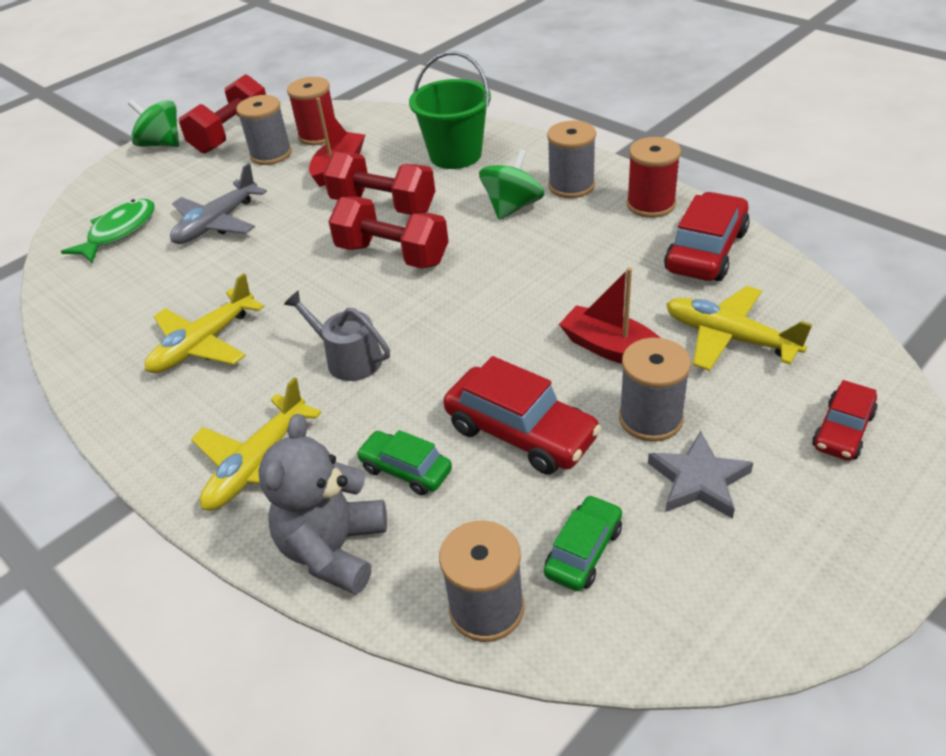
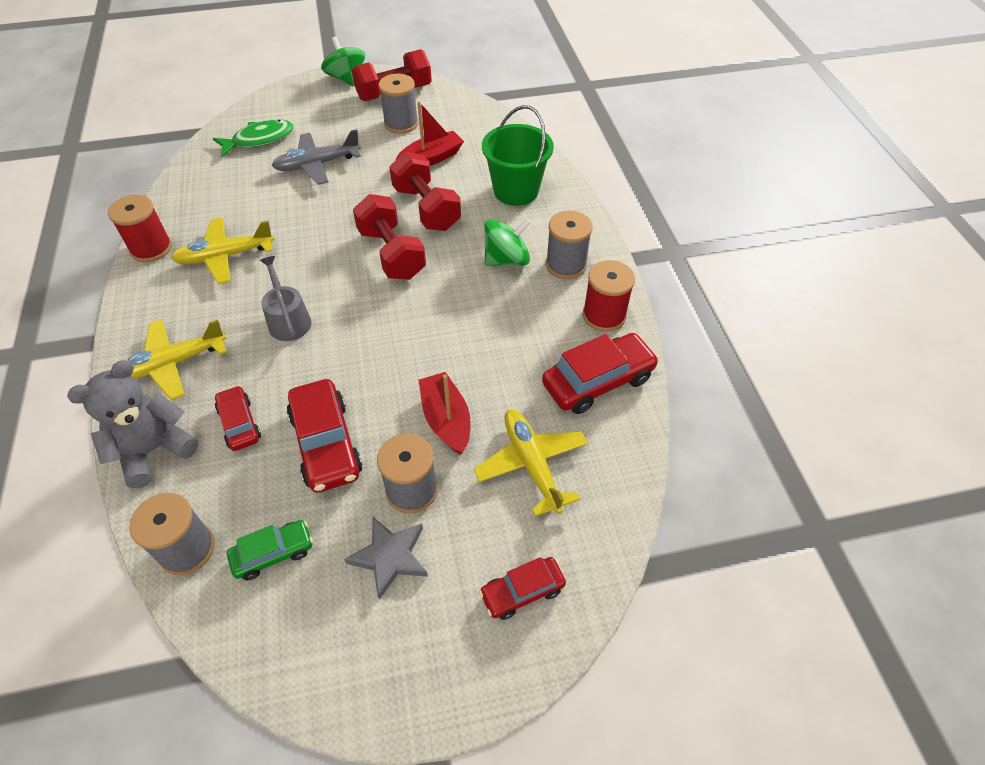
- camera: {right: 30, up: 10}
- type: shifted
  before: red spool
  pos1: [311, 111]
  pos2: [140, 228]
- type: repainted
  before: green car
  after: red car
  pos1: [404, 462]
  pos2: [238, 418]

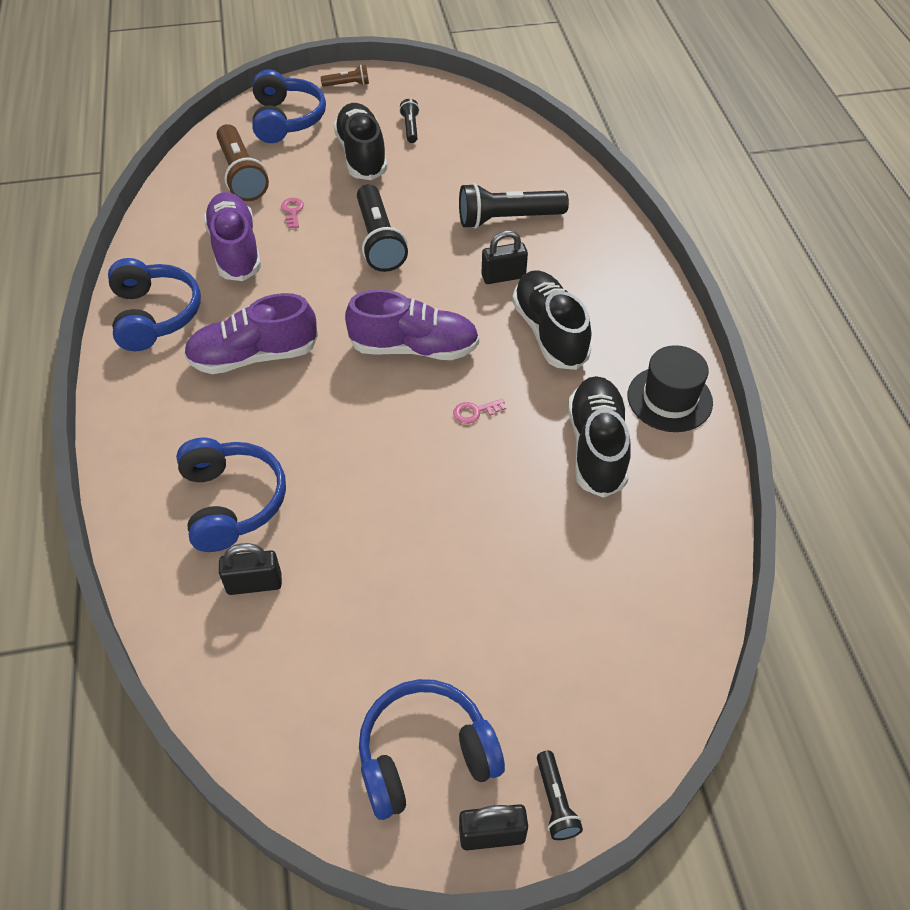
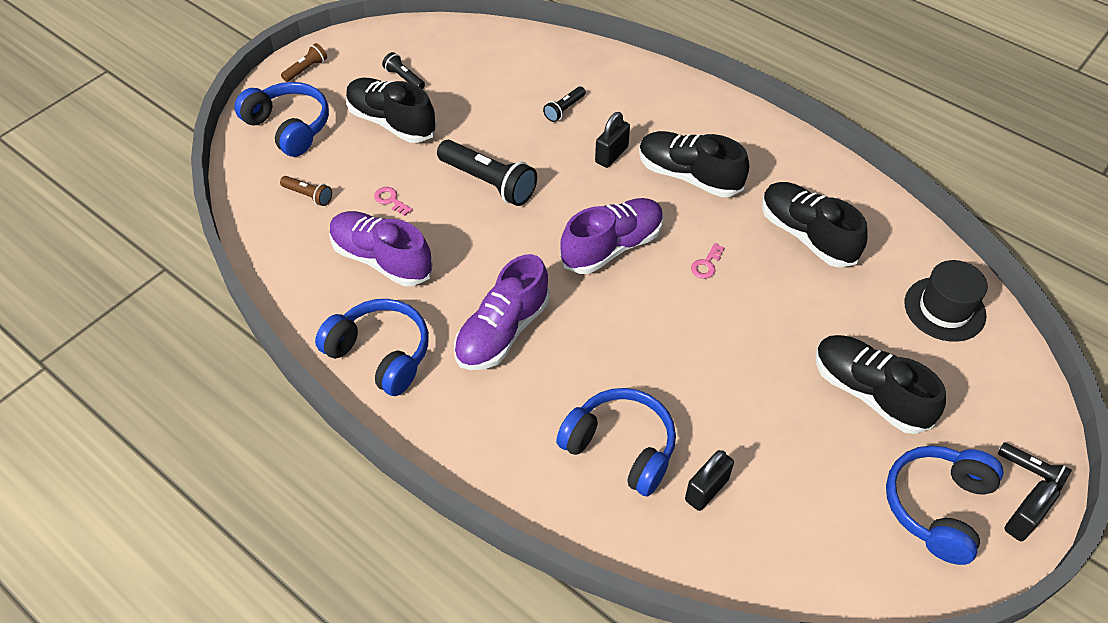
- camera: {right: -40, up: 0}
- type: scaled
  before: brown flashlight
  pos1: [243, 162]
  pos2: [306, 191]
  scale: 0.51
- type: scaled
  before: black flashlight
  pos1: [514, 206]
  pos2: [564, 104]
  scale: 0.51
- type: shifted
  before: black hat
  pos1: [670, 388]
  pos2: [946, 301]
- type: new
  after: black shoe
  pos2: [881, 384]

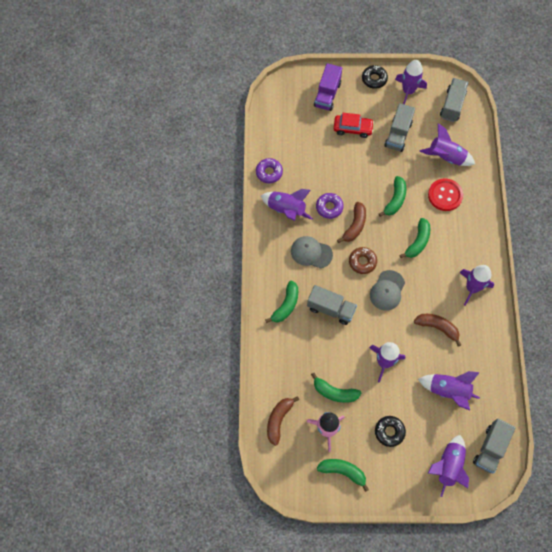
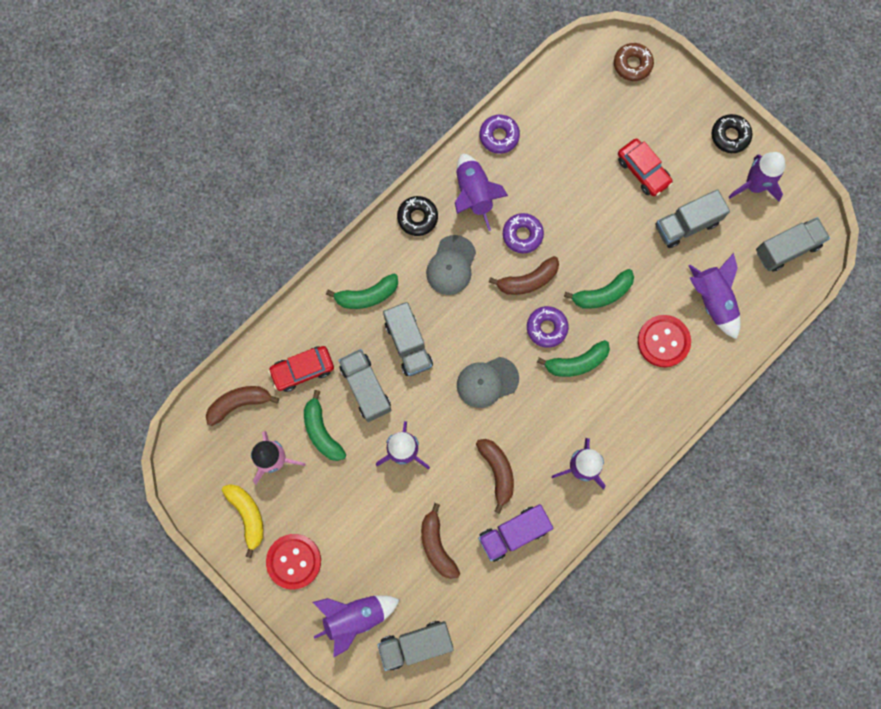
- camera: {right: 45, up: 10}
- type: shifted
  before: purple truck
  pos1: [328, 87]
  pos2: [516, 533]
- type: rotated
  before: grey cap
  pos1: [312, 252]
  pos2: [451, 265]
  turn: -135
- type: shifted
  before: brown donut
  pos1: [363, 260]
  pos2: [634, 62]
- type: swapped
  before: purple rocket
  after: brown banana
  pos1: [449, 390]
  pos2: [440, 541]
- type: shifted
  before: black donut
  pos1: [390, 431]
  pos2: [417, 216]
- type: repainted
  before: green banana
  after: yellow banana
  pos1: [343, 475]
  pos2: [243, 521]
- type: new
  after: purple donut
  pos2: [548, 327]
- type: new
  after: red car
  pos2: [301, 369]
- type: new
  after: grey truck
  pos2: [364, 385]
- type: new
  after: red button
  pos2: [293, 561]

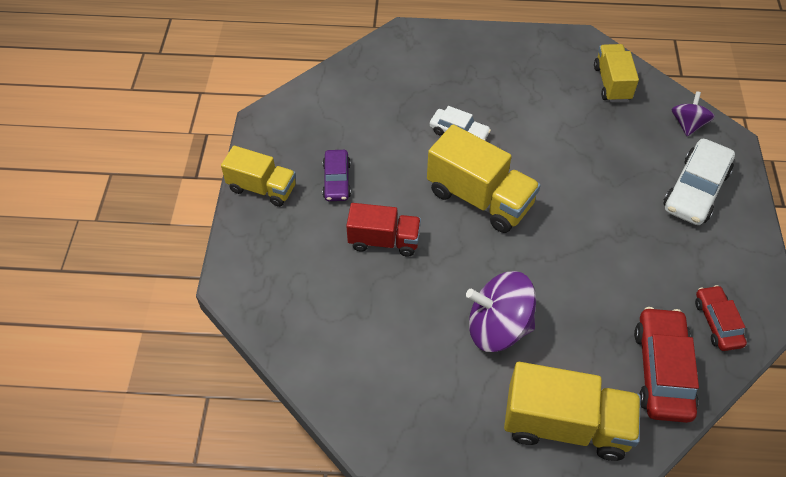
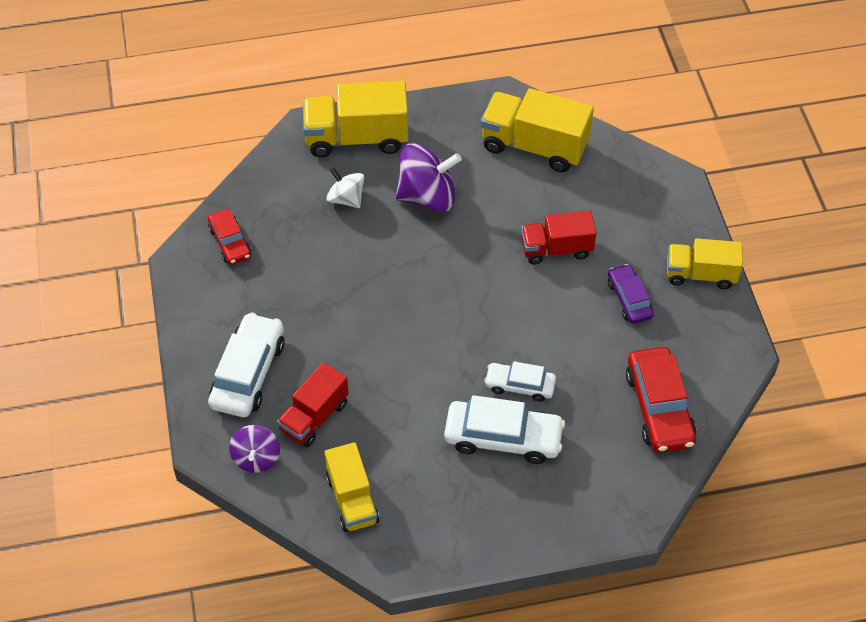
- camera: {right: 165, up: 0}
- type: shifted
  before: yellow truck
  pos1: [484, 178]
  pos2: [537, 130]
- type: shifted
  before: red car
  pos1: [666, 365]
  pos2: [661, 400]
- type: new
  after: white spinning top
  pos2: [345, 187]
- type: new
  after: red truck
  pos2: [313, 404]
- type: new
  after: white car
  pos2: [504, 429]

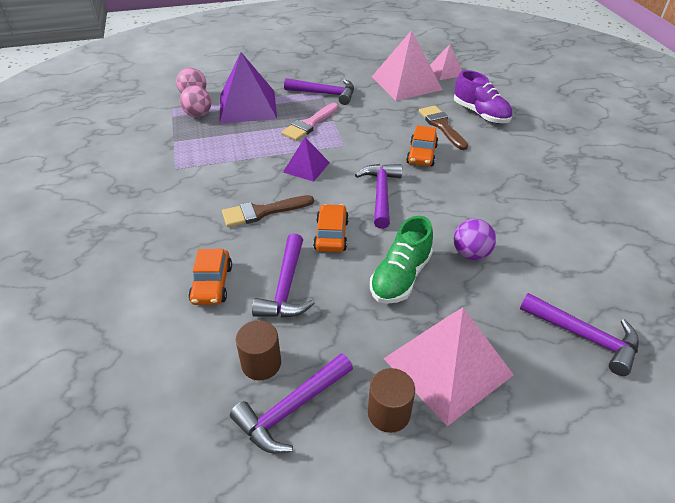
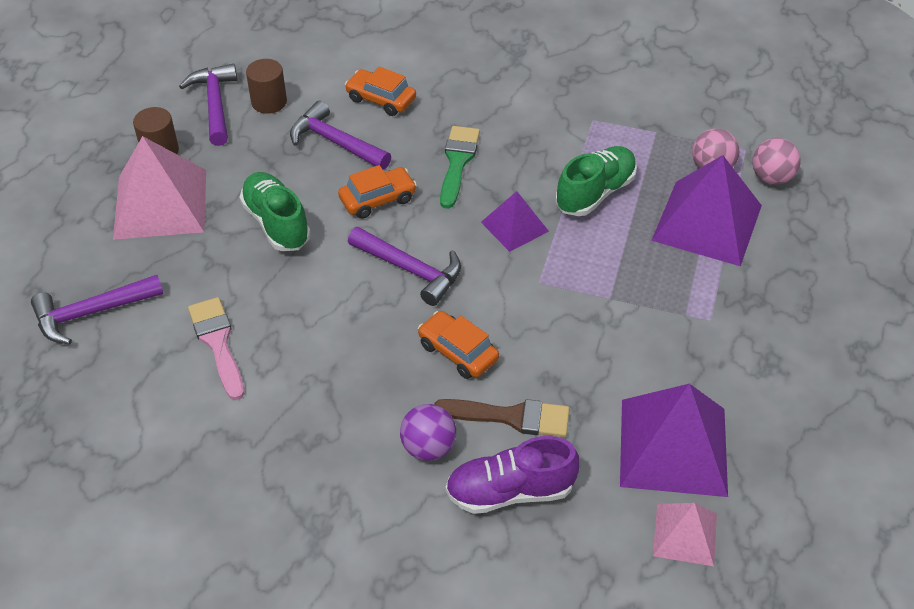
- camera: {right: 120, up: 5}
- type: repainted
  before: pink pyramid
  after: purple pyramid
  pos1: [407, 65]
  pos2: [674, 440]
- type: gone
  before: purple hammer
  pos1: [319, 91]
- type: shifted
  before: pink brush
  pos1: [310, 122]
  pos2: [216, 348]
- type: repainted
  before: brown brush
  after: green brush
  pos1: [268, 211]
  pos2: [460, 167]
- type: rotated
  before: orange car
  pos1: [331, 228]
  pos2: [377, 192]
  turn: -60
- type: shifted
  before: purple ball
  pos1: [475, 239]
  pos2: [428, 432]
- type: new
  after: green shoe
  pos2: [596, 181]

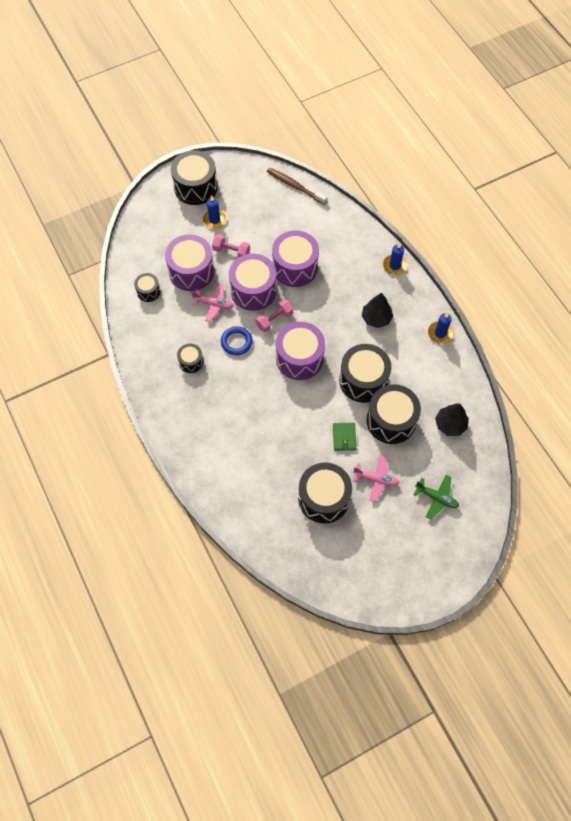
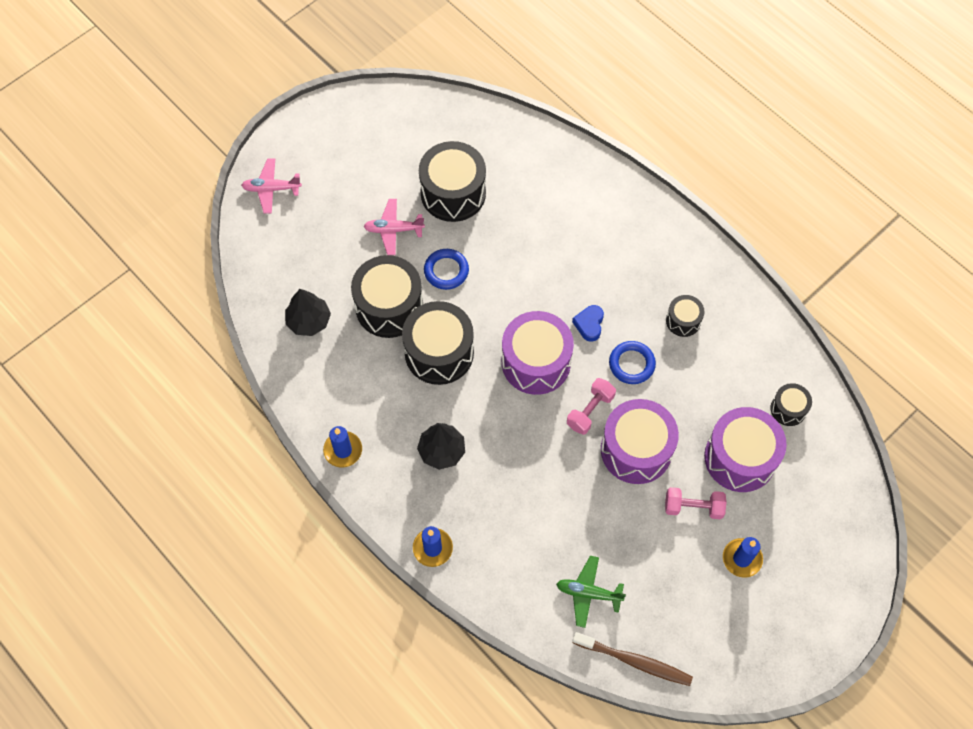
- camera: {right: 165, up: 0}
- type: gone
  before: black drum
  pos1: [194, 177]
- type: gone
  before: purple drum
  pos1: [295, 259]
- type: shifted
  before: pink plane
  pos1: [212, 302]
  pos2: [271, 185]
- type: swapped
  before: green wallet
  after: blue ring
  pos1: [344, 437]
  pos2: [446, 269]
- type: shifted
  before: green plane
  pos1: [436, 497]
  pos2: [591, 592]
- type: new
  after: blue heart
  pos2: [588, 323]

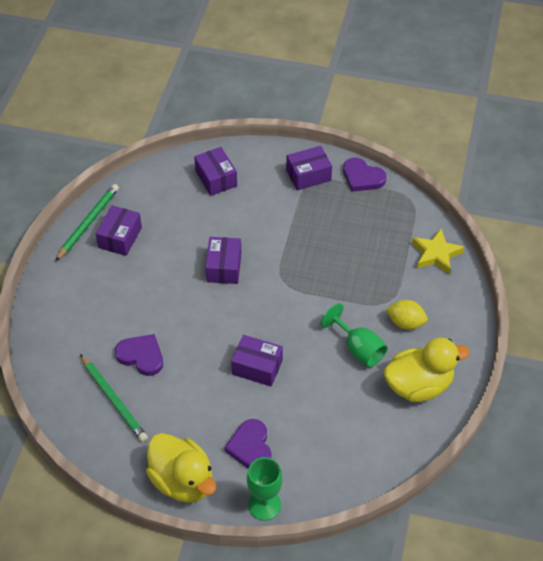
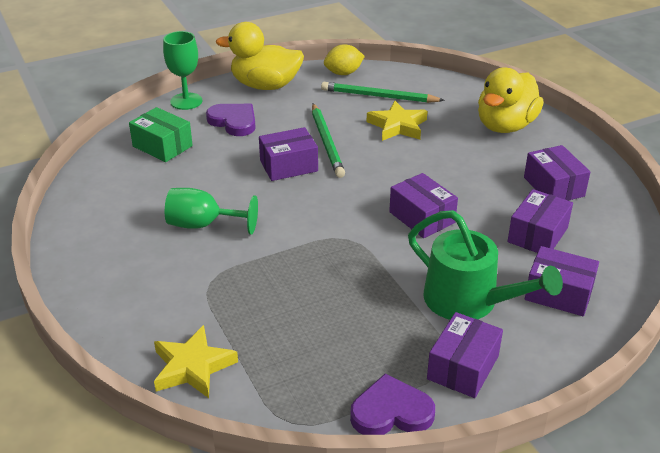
- camera: {right: 140, up: -15}
- type: shifted
  before: green pencil
  pos1: [87, 222]
  pos2: [328, 141]
- type: shifted
  before: yellow lemon
  pos1: [407, 315]
  pos2: [344, 59]
- type: swapped
  before: purple heart
  after: yellow star
  pos1: [139, 355]
  pos2: [397, 121]
- type: shifted
  before: yellow duck
  pos1: [427, 369]
  pos2: [511, 100]
- type: new
  after: green box
  pos2: [161, 134]
- type: new
  after: purple box
  pos2: [540, 221]
- type: new
  after: green watering can
  pos2: [485, 265]

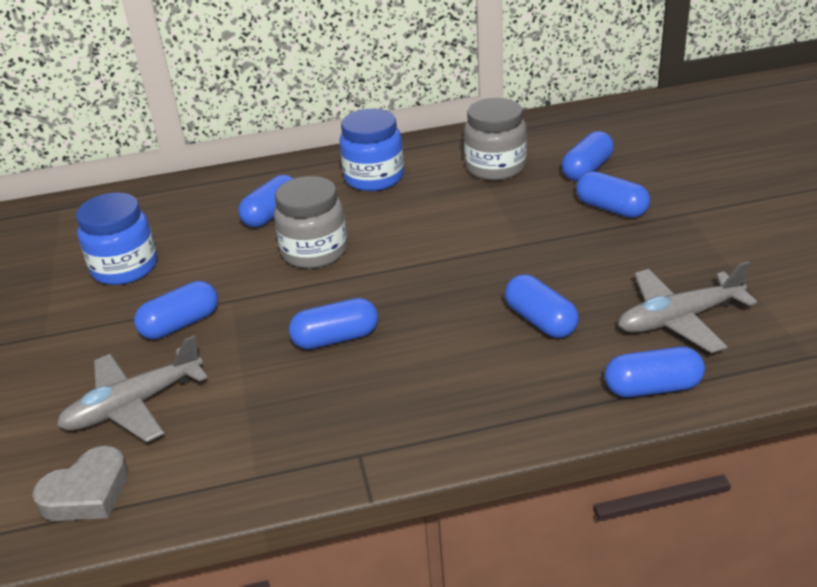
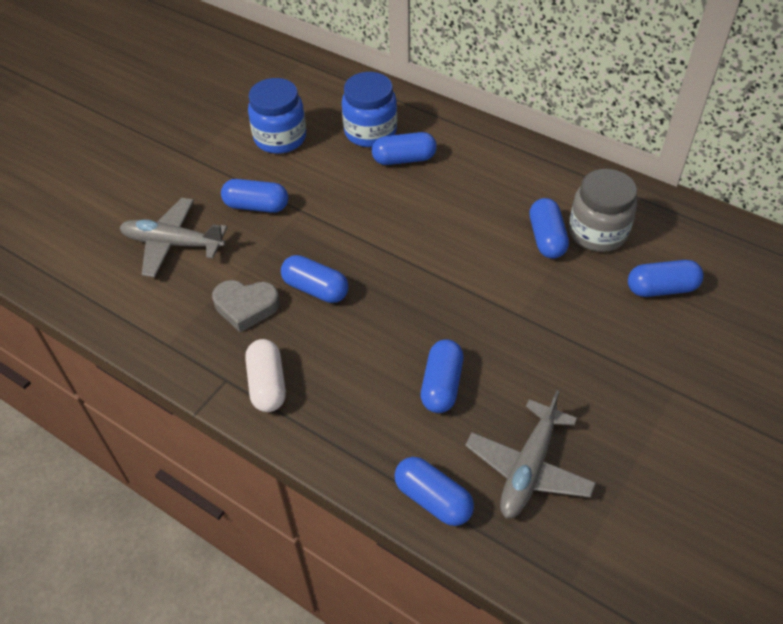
- camera: {right: 45, up: 15}
- type: shifted
  before: blue jar
  pos1: [371, 149]
  pos2: [369, 109]
- type: shifted
  before: blue capsule
  pos1: [613, 194]
  pos2: [549, 228]
- type: gone
  before: grey jar
  pos1: [310, 222]
- type: rotated
  before: grey plane
  pos1: [687, 307]
  pos2: [530, 454]
  turn: -90
- type: shifted
  before: grey heart
  pos1: [80, 483]
  pos2: [246, 306]
- type: new
  after: white capsule
  pos2: [265, 375]

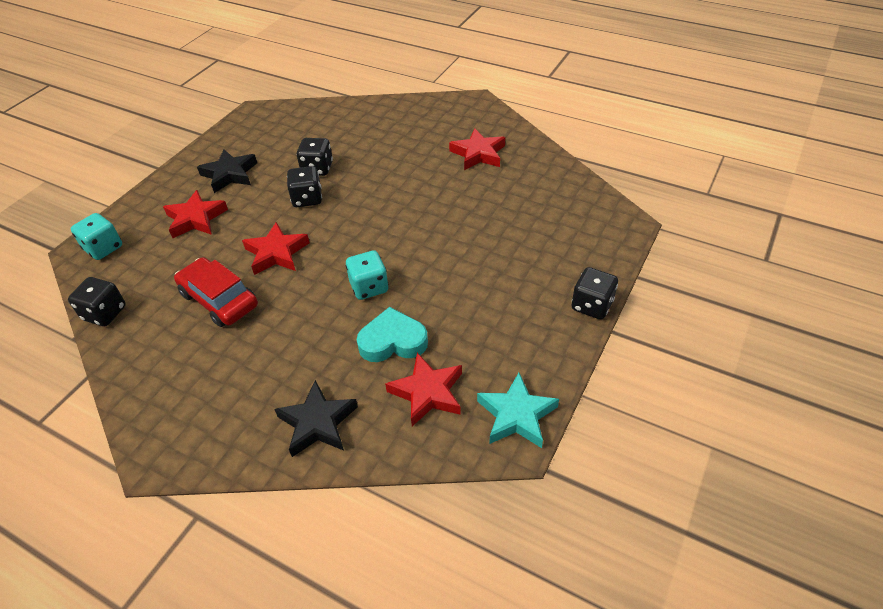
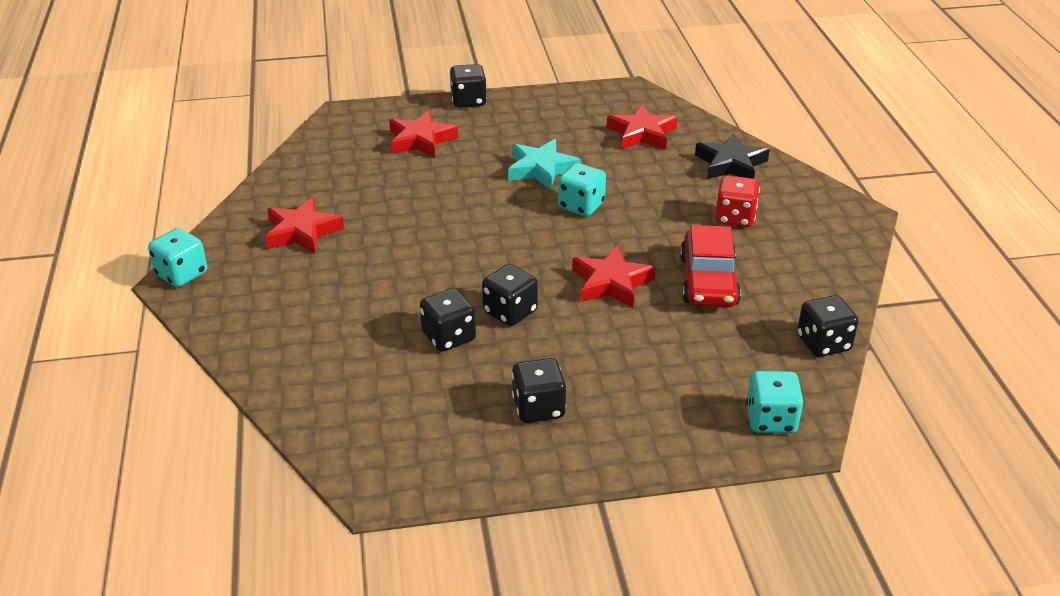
- camera: {right: -130, up: -10}
- type: swapped
  before: black star
  after: black dice
  pos1: [227, 171]
  pos2: [539, 390]
- type: shifted
  before: red star
  pos1: [195, 214]
  pos2: [423, 134]
- type: gone
  before: turquoise heart
  pos1: [392, 334]
- type: shifted
  before: turquoise star
  pos1: [518, 410]
  pos2: [544, 164]
- type: new
  after: red dice
  pos2: [737, 201]
- type: new
  after: turquoise dice
  pos2: [177, 257]

